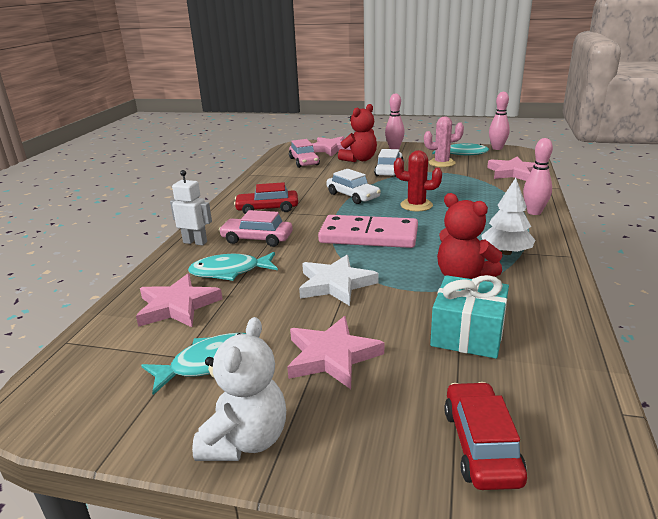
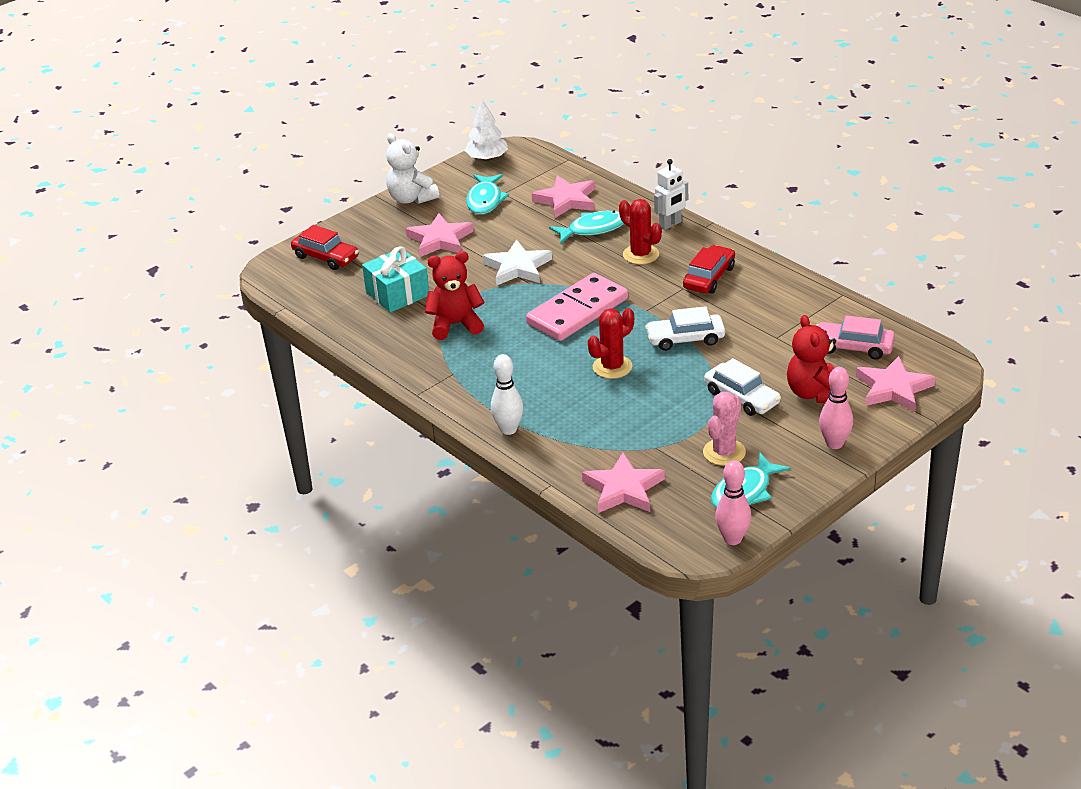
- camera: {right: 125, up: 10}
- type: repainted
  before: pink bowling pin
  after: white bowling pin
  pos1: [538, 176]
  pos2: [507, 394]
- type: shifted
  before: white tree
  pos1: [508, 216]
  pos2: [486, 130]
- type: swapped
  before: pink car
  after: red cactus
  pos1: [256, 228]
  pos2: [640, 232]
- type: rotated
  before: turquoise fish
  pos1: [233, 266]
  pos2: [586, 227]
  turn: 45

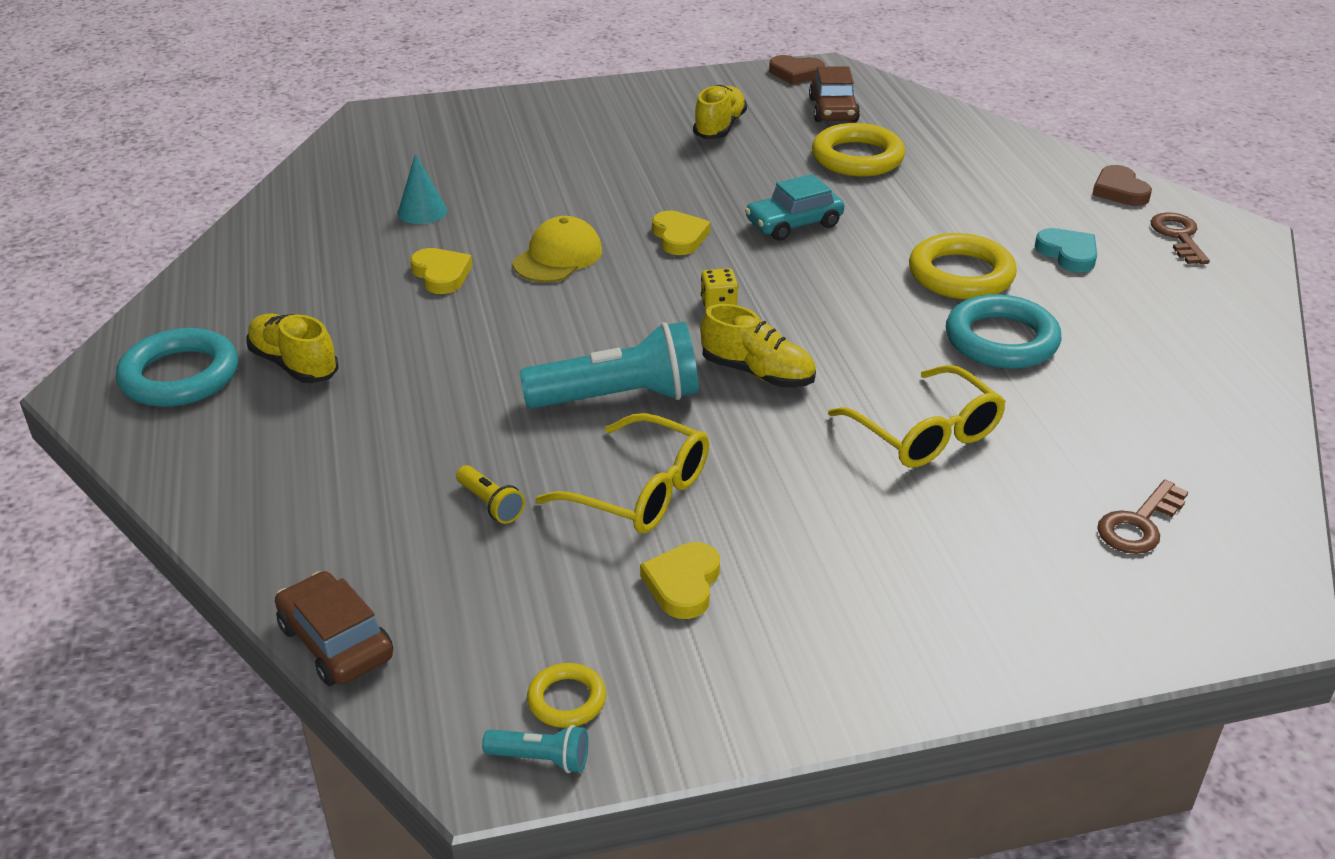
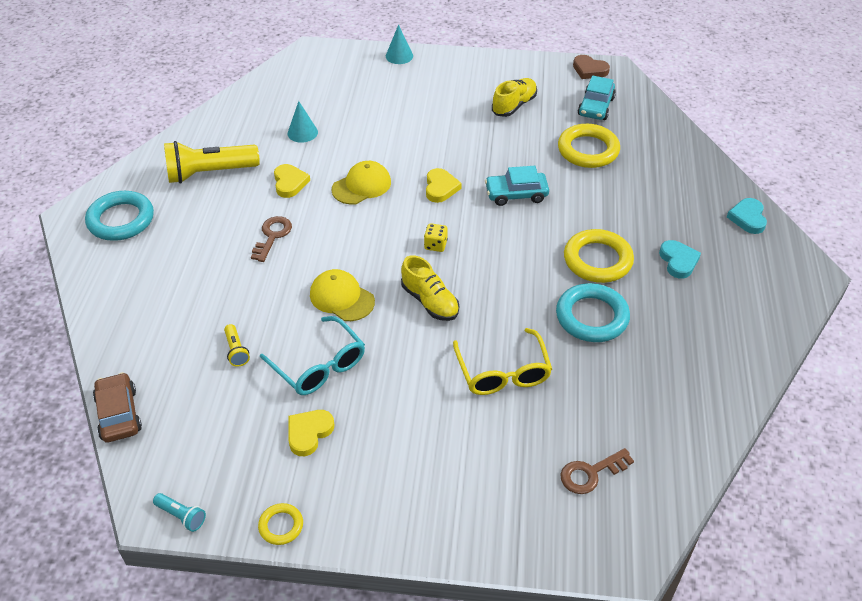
- camera: {right: 20, up: 10}
- type: repainted
  before: brown car
  after: turquoise car
  pos1: [834, 94]
  pos2: [597, 98]
- type: repainted
  before: brown heart
  after: turquoise heart
  pos1: [1122, 185]
  pos2: [747, 216]
- type: shifted
  before: brown key
  pos1: [1180, 238]
  pos2: [271, 239]
- type: gone
  before: yellow shoe
  pos1: [292, 348]
- type: swapped
  before: turquoise flashlight
  after: yellow cap
  pos1: [609, 365]
  pos2: [342, 295]
- type: repainted
  before: yellow glasses
  after: turquoise glasses
  pos1: [622, 473]
  pos2: [312, 355]
- type: shifted
  before: yellow ring
  pos1: [566, 695]
  pos2: [280, 524]
- type: new
  after: turquoise cone
  pos2: [399, 44]
- type: new
  after: yellow flashlight
  pos2: [212, 162]

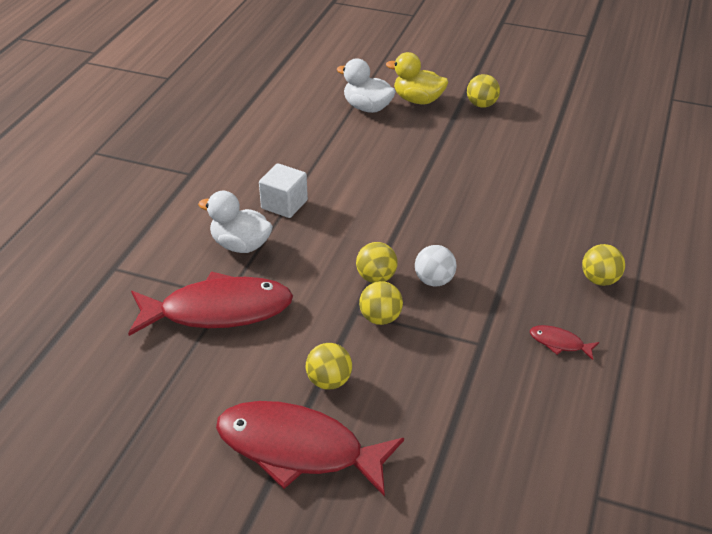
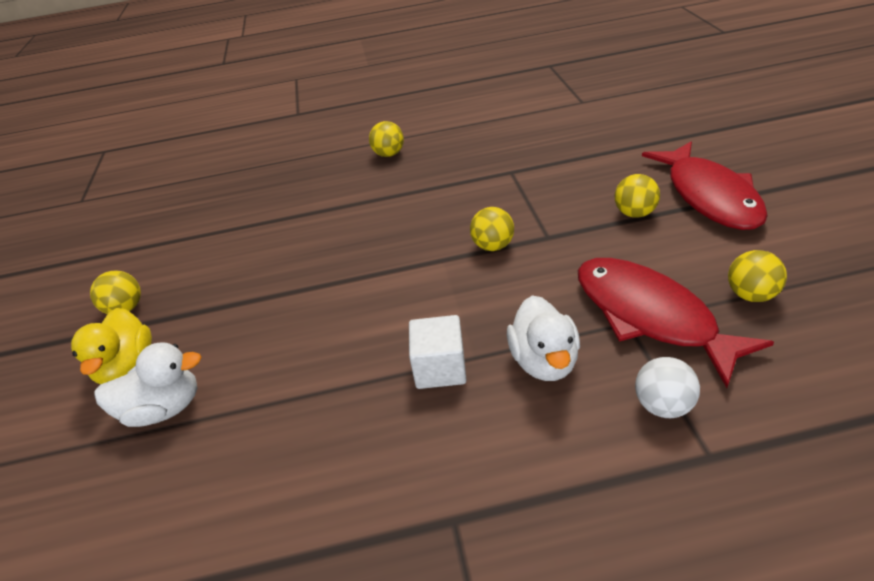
- camera: {right: -115, up: 0}
- type: rotated
  before: white duck
  pos1: [366, 85]
  pos2: [148, 384]
  turn: -105
- type: shifted
  before: white ball
  pos1: [436, 265]
  pos2: [667, 387]
- type: shifted
  before: yellow ball
  pos1: [381, 303]
  pos2: [757, 276]
- type: gone
  before: red fish
  pos1: [564, 342]

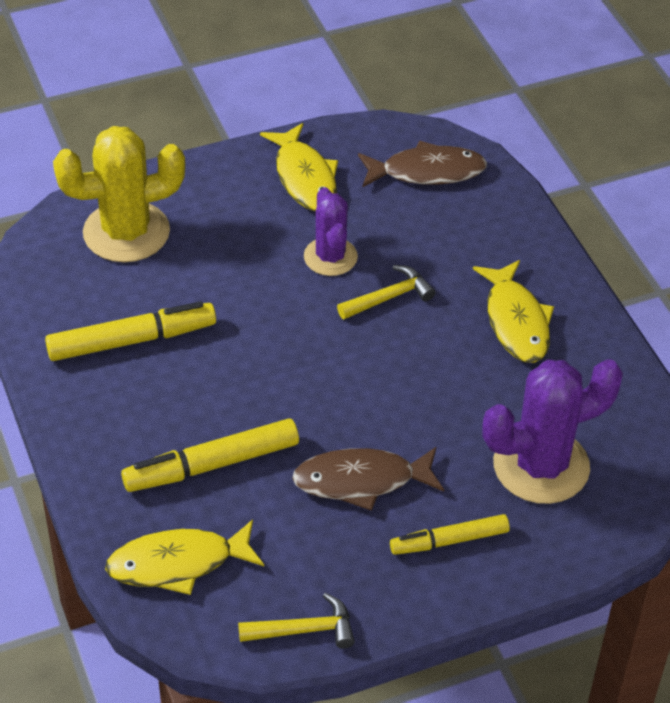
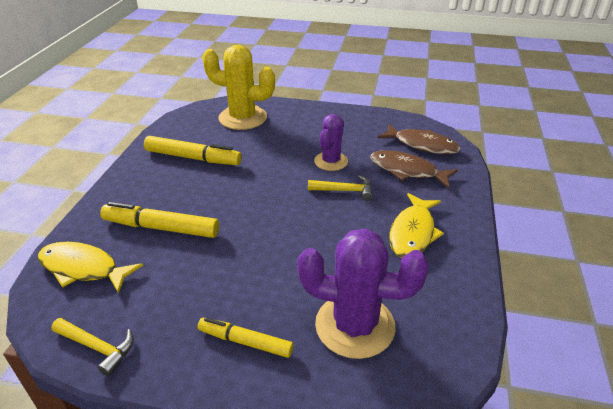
- camera: {right: 35, up: -10}
- type: gone
  before: yellow fish
  pos1: [299, 167]
- type: shifted
  before: brown fish
  pos1: [368, 479]
  pos2: [414, 169]

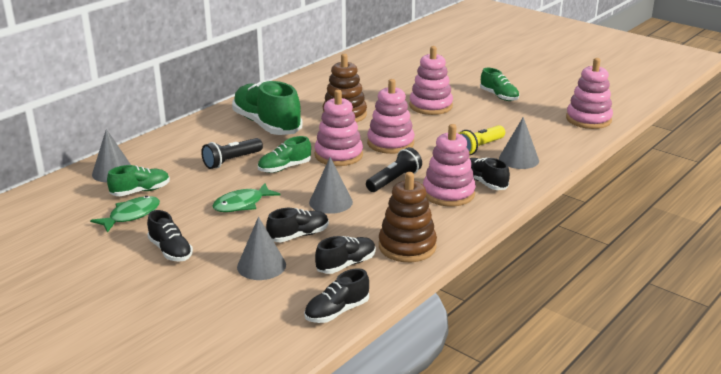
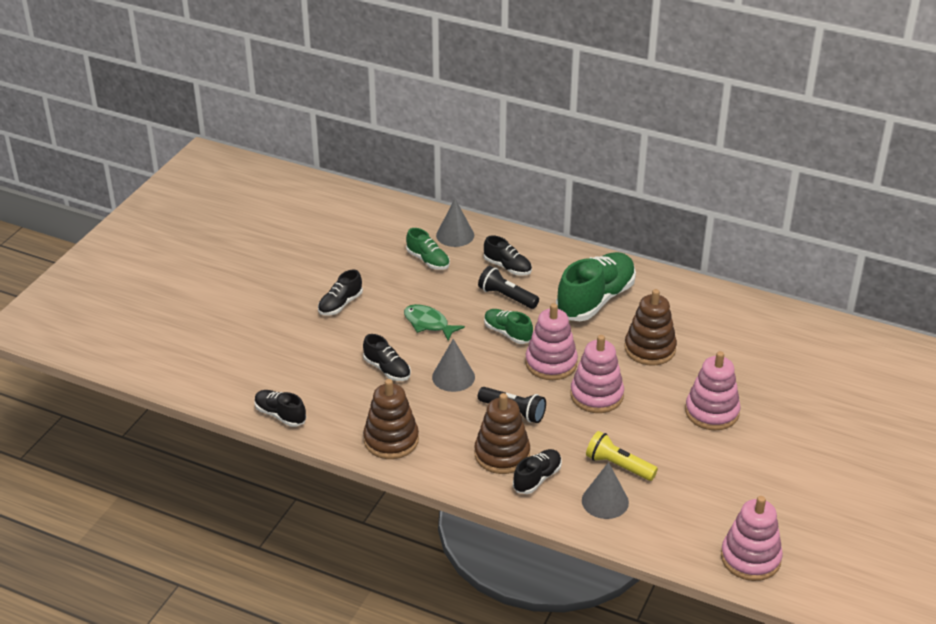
- camera: {right: 75, up: 10}
- type: gone
  before: green shoe
  pos1: [499, 84]
- type: repainted
  before: pink stacking toy
  after: brown stacking toy
  pos1: [449, 165]
  pos2: [502, 433]
- type: gone
  before: green fish
  pos1: [125, 214]
- type: gone
  before: grey cone
  pos1: [261, 248]
- type: shifted
  before: black shoe
  pos1: [345, 255]
  pos2: [508, 256]

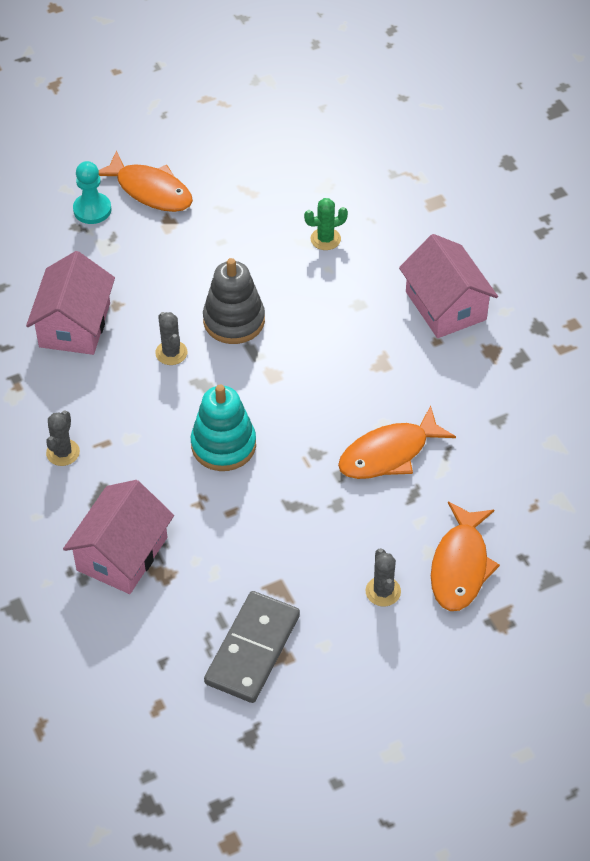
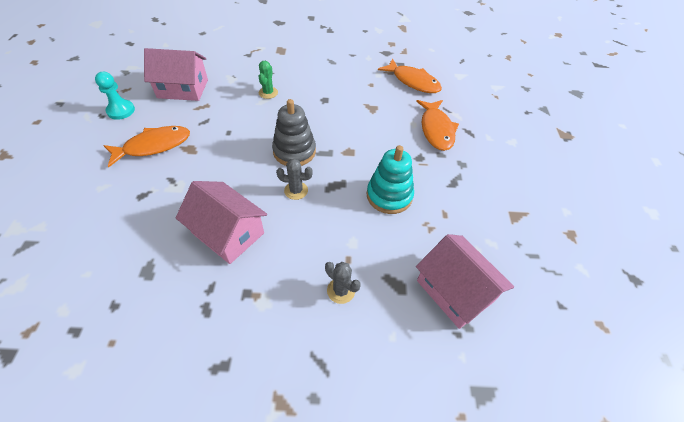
- camera: {right: -65, up: 0}
- type: shifted
  before: turquoise pawn
  pos1: [92, 192]
  pos2: [115, 96]
- type: shifted
  before: pink house
  pos1: [448, 286]
  pos2: [176, 74]
- type: shifted
  before: orange fish
  pos1: [465, 556]
  pos2: [410, 75]
- type: gone
  before: grey cactus
  pos1: [383, 577]
- type: gone
  before: grey domino
  pos1: [252, 647]

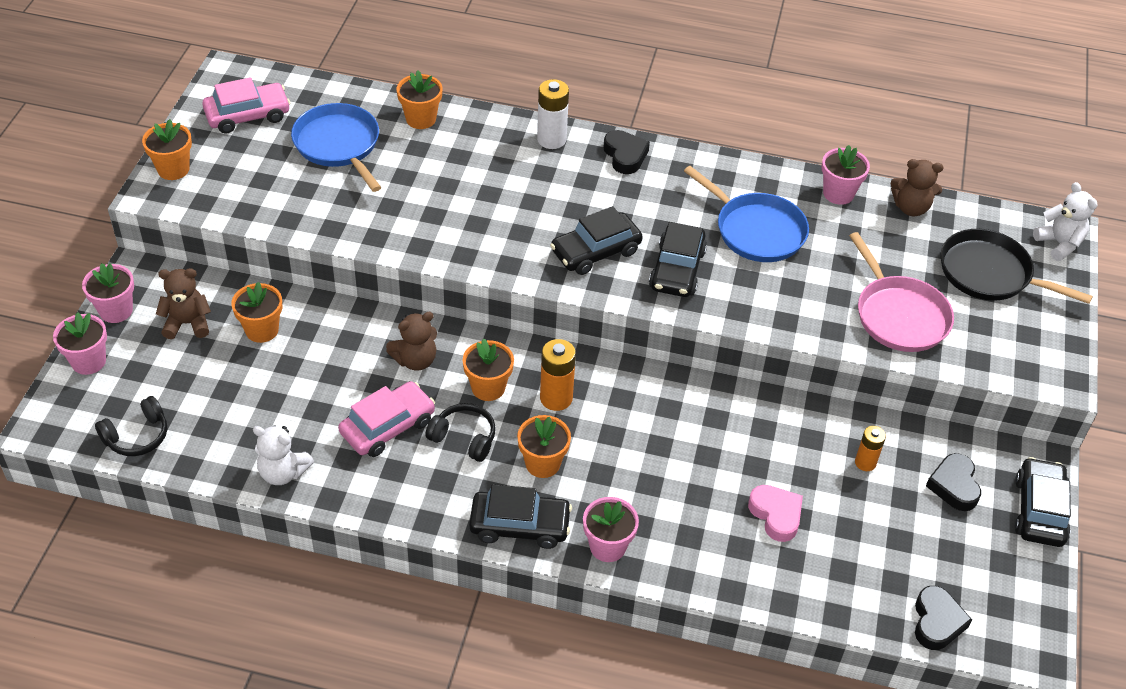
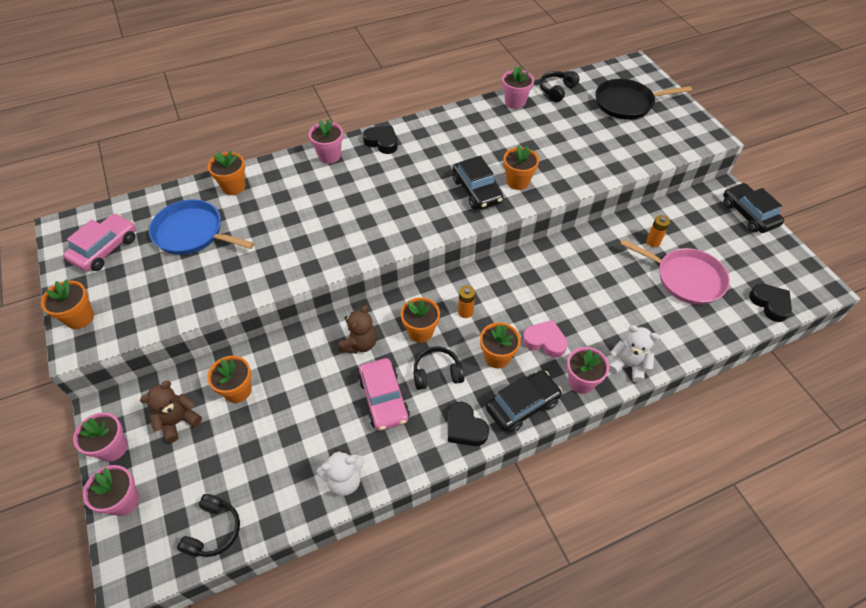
- camera: {right: -35, up: 5}
- type: swapped
  before: white battery
  after: pink flower pot
  pos1: [553, 114]
  pos2: [326, 141]
- type: swapped
  before: brown teddy bear
  after: black headphones
  pos1: [917, 187]
  pos2: [559, 86]
- type: gone
  before: blue pan
  pos1: [746, 214]
- type: shifted
  before: white teddy bear
  pos1: [1065, 221]
  pos2: [634, 354]
- type: gone
  before: black car
  pos1: [596, 240]
- type: shifted
  before: pink pan
  pos1: [901, 292]
  pos2: [675, 272]
- type: scaled
  before: orange battery
  pos1: [558, 375]
  pos2: [466, 302]
  scale: 0.64
- type: rotated
  before: pink car
  pos1: [386, 419]
  pos2: [384, 394]
  turn: 150
- type: shifted
  before: black heart
  pos1: [953, 482]
  pos2: [468, 424]
- type: shifted
  before: pink heart
  pos1: [775, 513]
  pos2: [545, 339]
- type: new
  after: orange flower pot
  pos2: [521, 167]

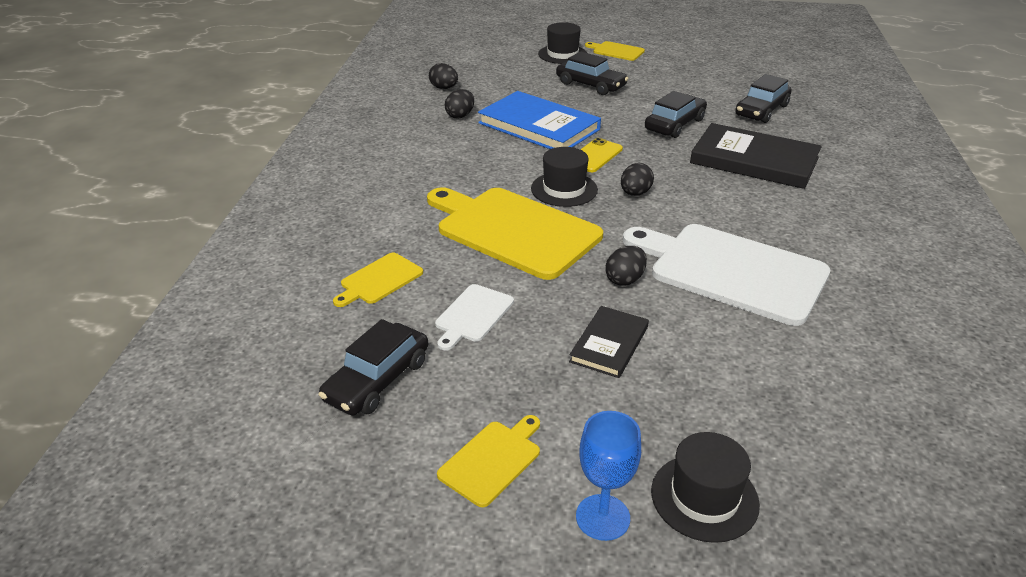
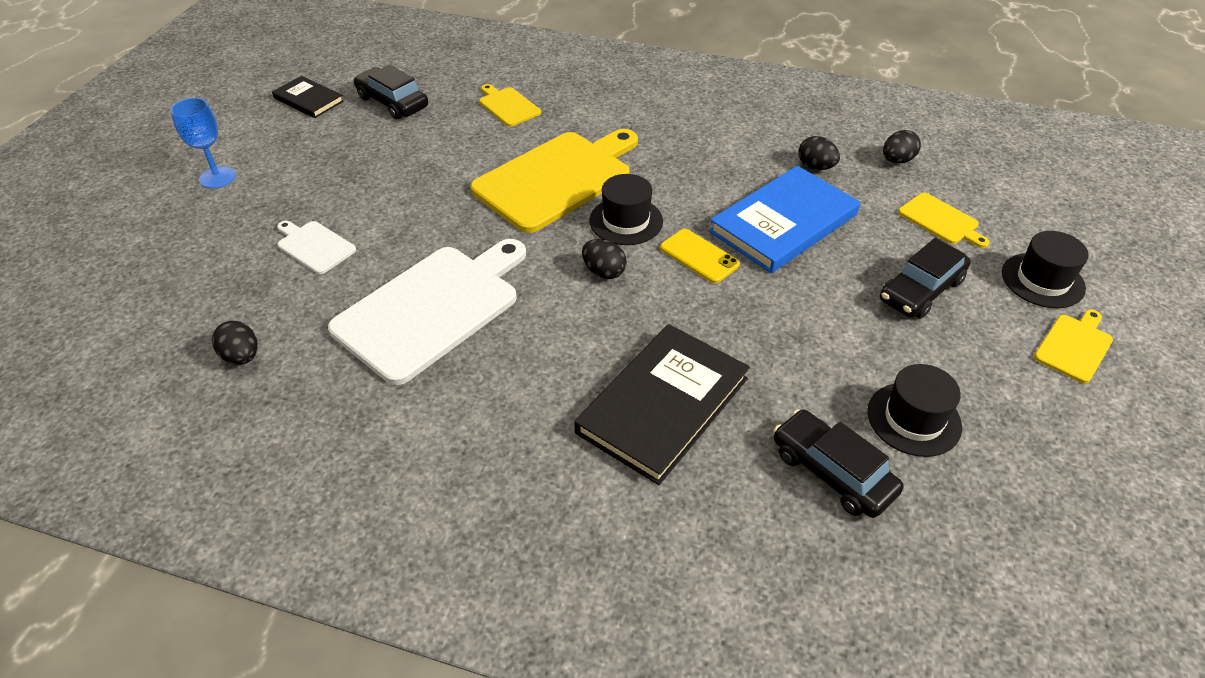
- camera: {right: 100, up: 10}
- type: gone
  before: black car
  pos1: [676, 114]
- type: shifted
  before: black egg
  pos1: [626, 266]
  pos2: [235, 343]
- type: shifted
  before: white cutting board
  pos1: [474, 317]
  pos2: [316, 247]
- type: shifted
  before: black book
  pos1: [609, 342]
  pos2: [308, 97]
- type: shifted
  before: yellow cutting board
  pos1: [488, 461]
  pos2: [944, 220]
- type: shifted
  before: black hat
  pos1: [705, 487]
  pos2: [914, 410]

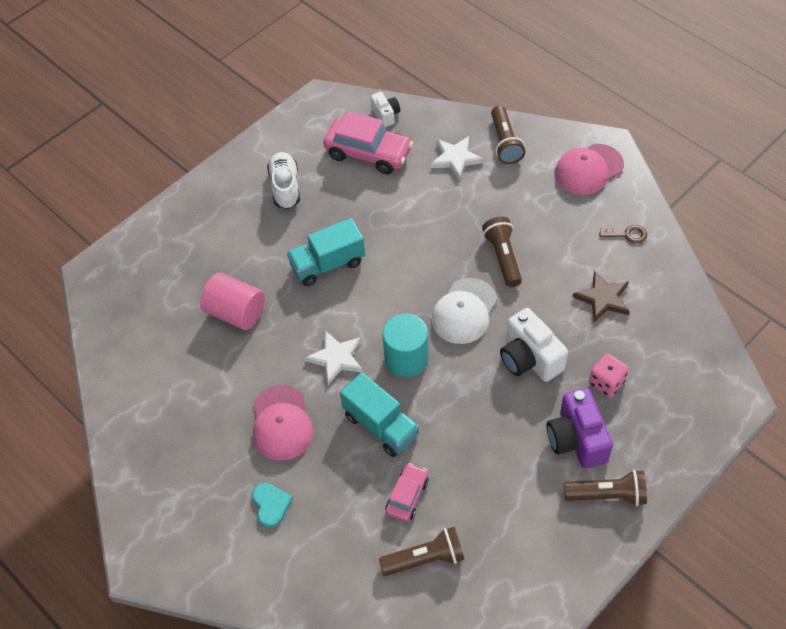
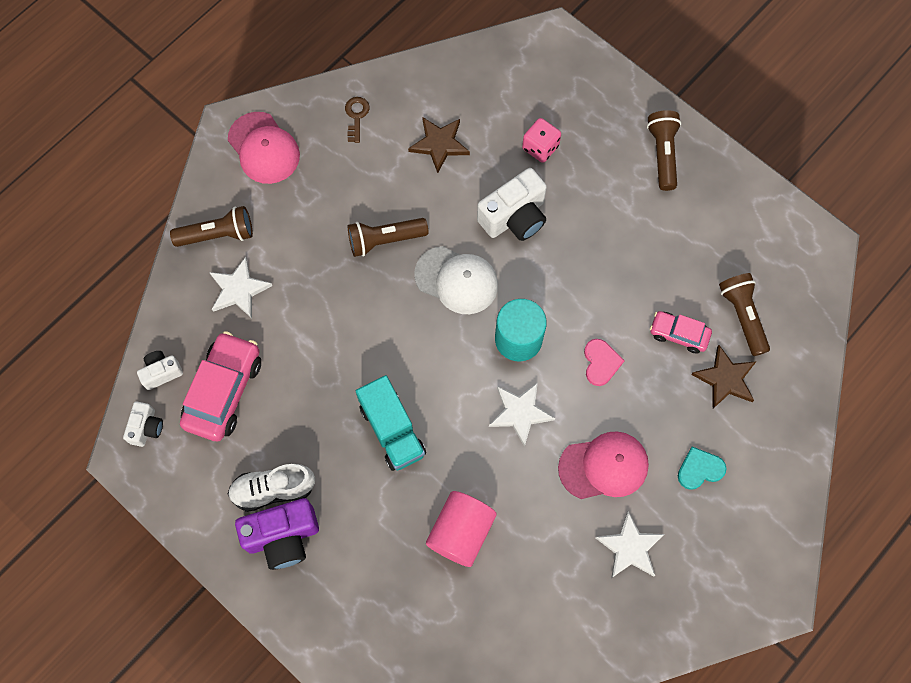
- camera: {right: -95, up: 15}
- type: swapped
  before: turquoise truck
  after: pink heart
  pos1: [379, 414]
  pos2: [604, 362]
- type: shifted
  before: purple camera
  pos1: [580, 428]
  pos2: [277, 534]
- type: new
  after: brown star
  pos2: [724, 376]
- type: new
  after: white camera
  pos2: [143, 424]
- type: new
  after: white star
  pos2: [629, 544]

